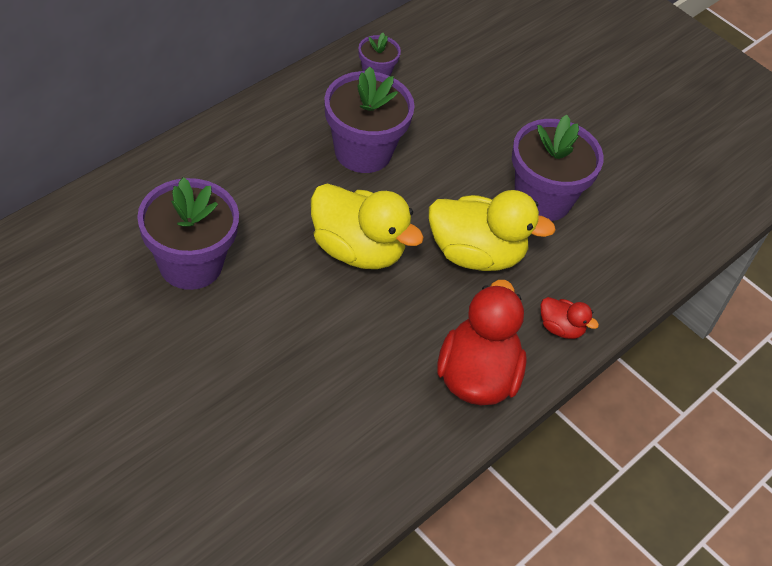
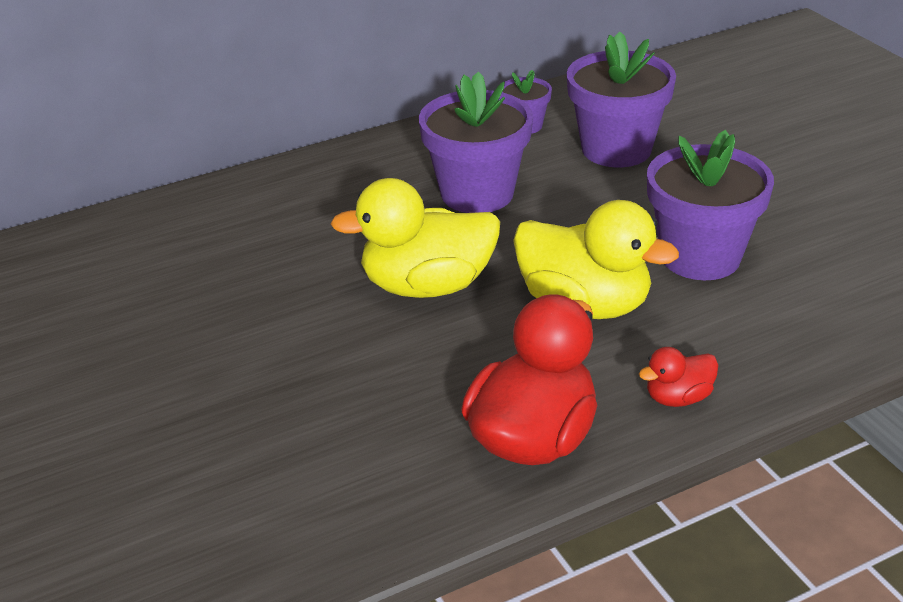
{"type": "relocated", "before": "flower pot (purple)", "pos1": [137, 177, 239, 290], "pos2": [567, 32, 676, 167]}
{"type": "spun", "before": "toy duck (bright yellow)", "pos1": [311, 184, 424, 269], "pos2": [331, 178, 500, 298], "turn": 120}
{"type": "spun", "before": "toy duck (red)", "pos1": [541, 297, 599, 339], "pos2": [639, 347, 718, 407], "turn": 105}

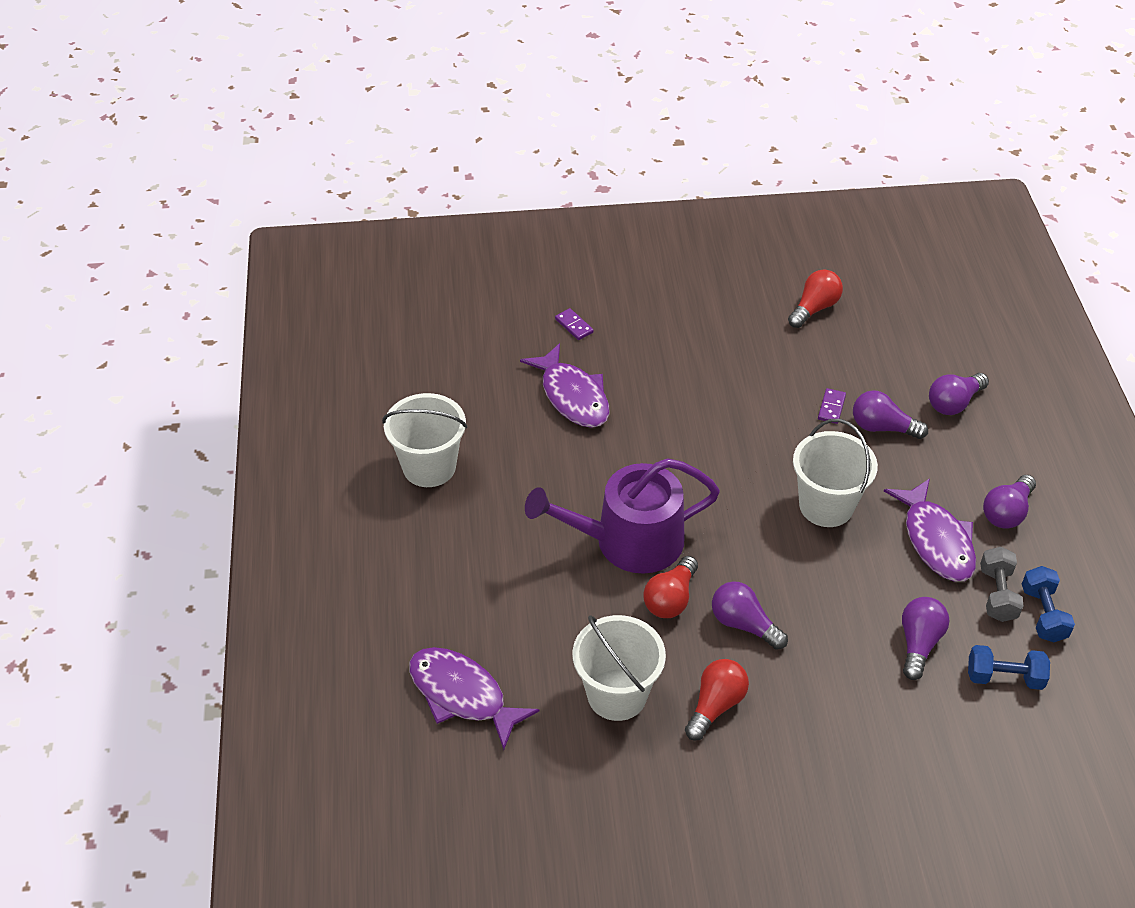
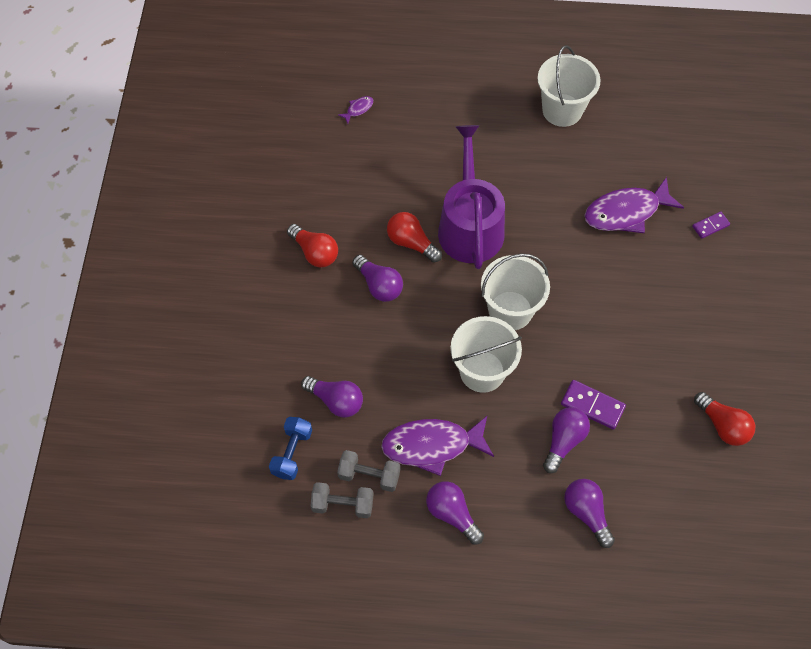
{"type": "size", "before": "domino (purple)", "pos1": [818, 388, 846, 424], "pos2": [561, 380, 626, 430], "scale": 1.58}
{"type": "colour", "before": "dumbbell (royal blue)", "after": "dumbbell (ash-grey)", "pos1": [1022, 566, 1075, 642], "pos2": [311, 482, 374, 518]}
{"type": "spun", "before": "lightbulb (purple)", "pos1": [712, 581, 788, 650], "pos2": [352, 255, 403, 302], "turn": 90}
{"type": "relocated", "before": "pail (snow-white)", "pos1": [573, 615, 666, 721], "pos2": [481, 254, 550, 330]}
{"type": "size", "before": "fish (purple)", "pos1": [409, 647, 539, 750], "pos2": [338, 96, 373, 124], "scale": 0.41}

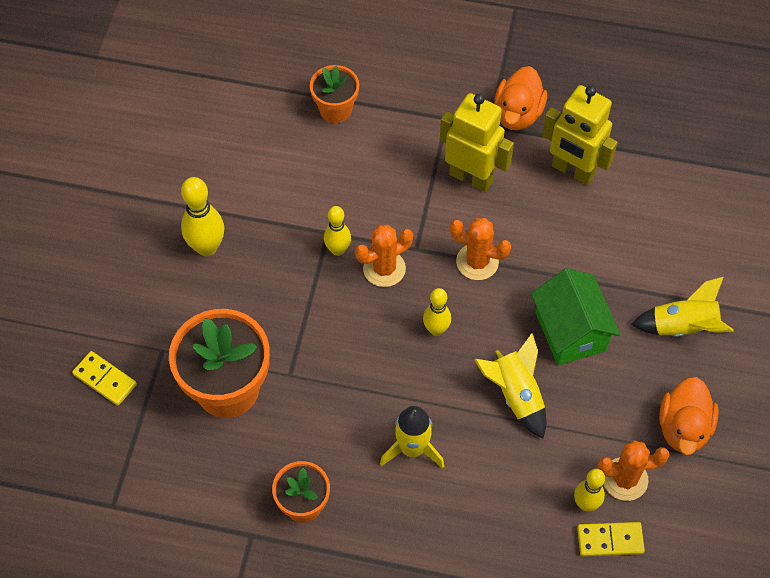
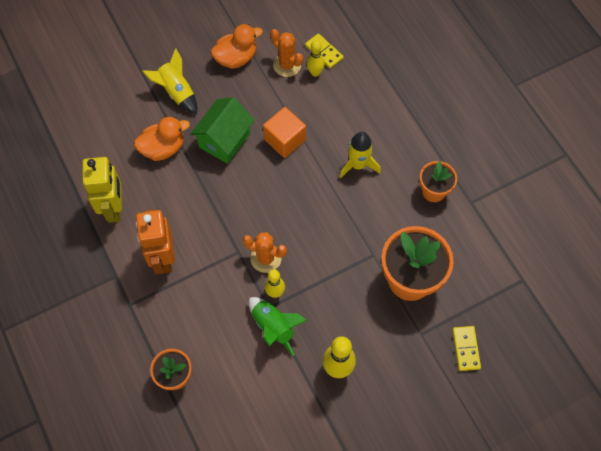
{"type": "relocated", "before": "toy duck (orange)", "pos1": [494, 66, 547, 131], "pos2": [134, 117, 190, 161]}
{"type": "colour", "before": "robot (bright yellow)", "after": "robot (orange)", "pos1": [440, 93, 514, 192], "pos2": [136, 209, 175, 274]}
{"type": "missing", "before": "saguaro cactus (orange)", "pos1": [450, 218, 511, 280]}
{"type": "missing", "before": "skittle (bright yellow)", "pos1": [423, 288, 451, 336]}
{"type": "exchanged", "before": "rocket (bright yellow)", "after": "cube (orange)", "pos1": [474, 333, 546, 439], "pos2": [263, 107, 306, 158]}
{"type": "appeared", "after": "rocket (green)", "pos2": [249, 297, 308, 356]}

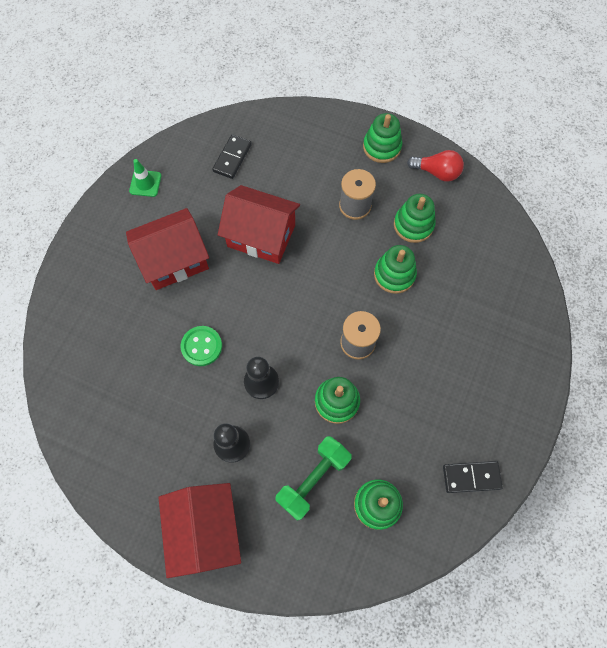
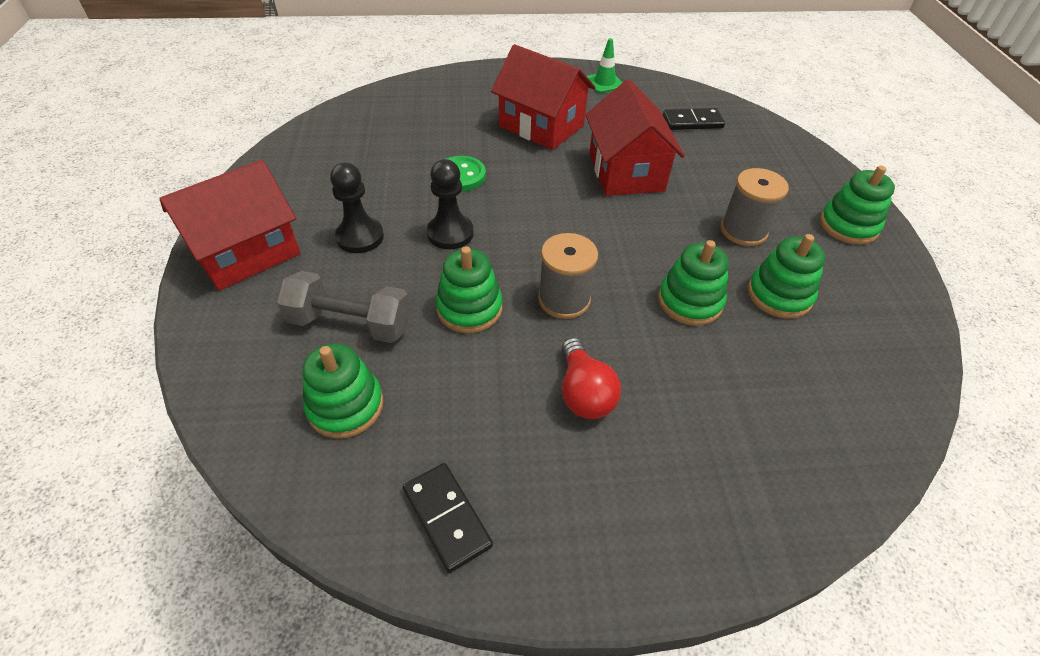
{"type": "relocated", "before": "lightbulb (red)", "pos1": [407, 150, 464, 182], "pos2": [562, 338, 621, 419]}
{"type": "colour", "before": "dumbbell (green)", "after": "dumbbell (ash-grey)", "pos1": [275, 436, 352, 521], "pos2": [277, 271, 411, 343]}

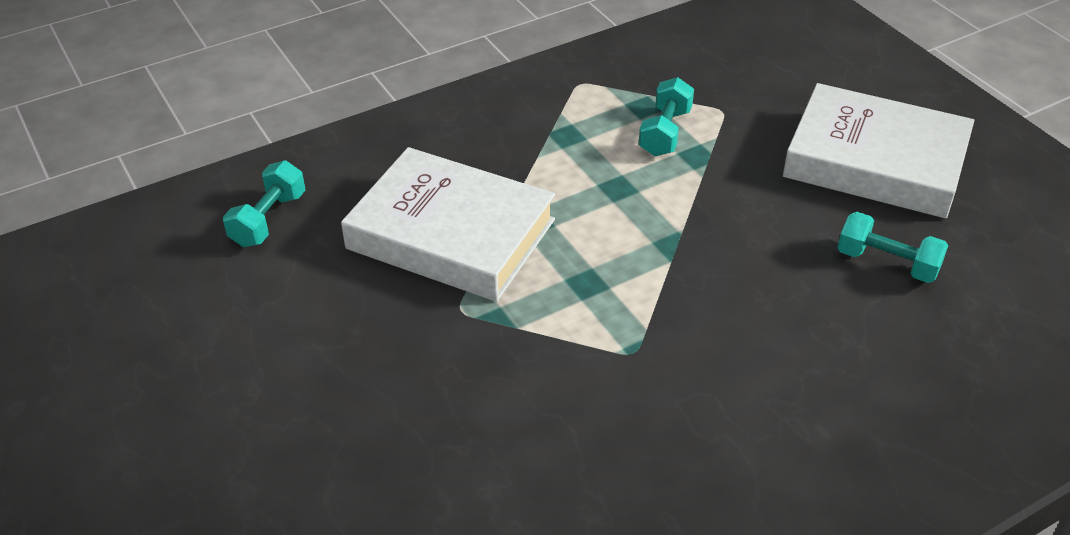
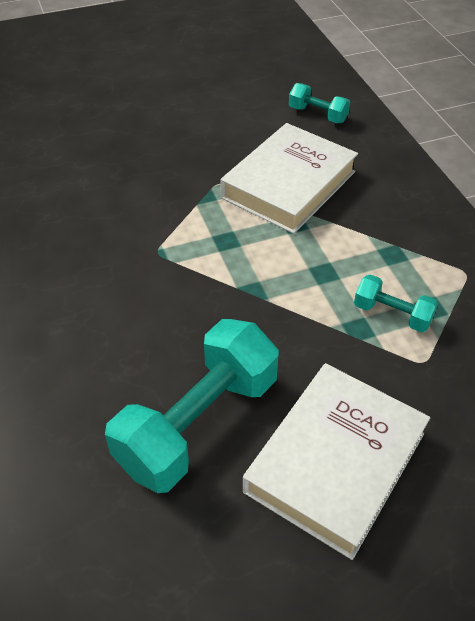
{"type": "size", "before": "dumbbell (turquoise)", "pos1": [837, 212, 948, 283], "pos2": [105, 319, 279, 493], "scale": 2.06}

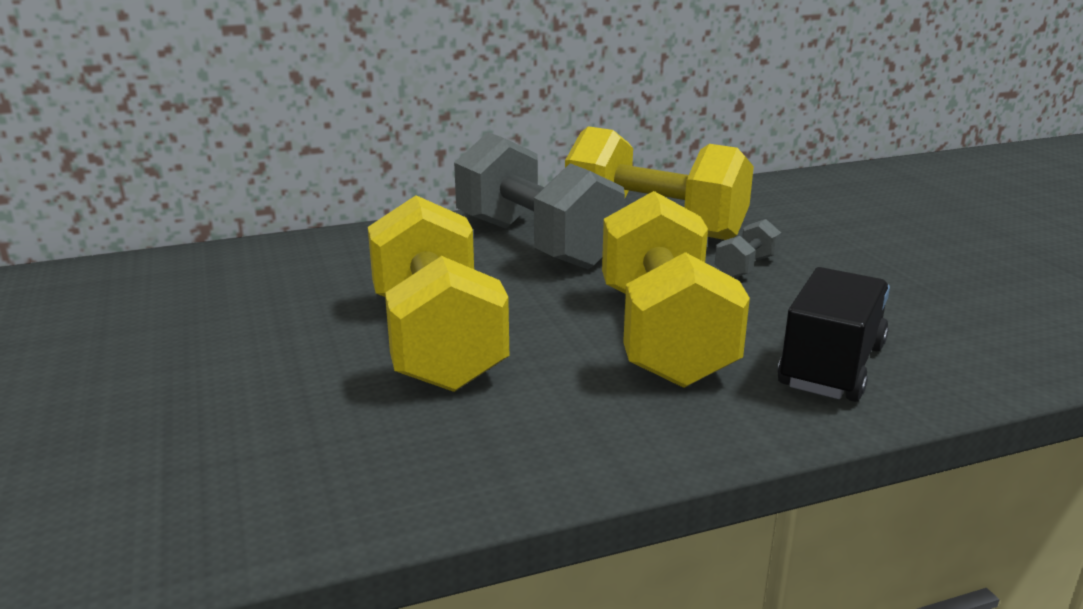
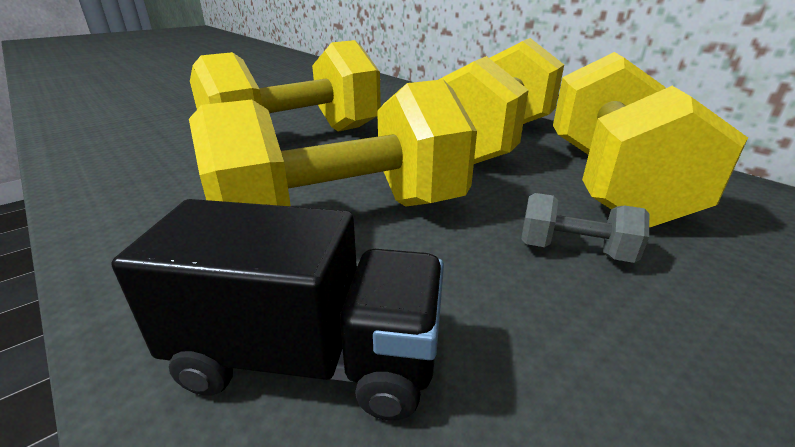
{"type": "colour", "before": "dumbbell (ash-grey)", "after": "dumbbell (bright yellow)", "pos1": [454, 132, 625, 269], "pos2": [438, 38, 564, 164]}

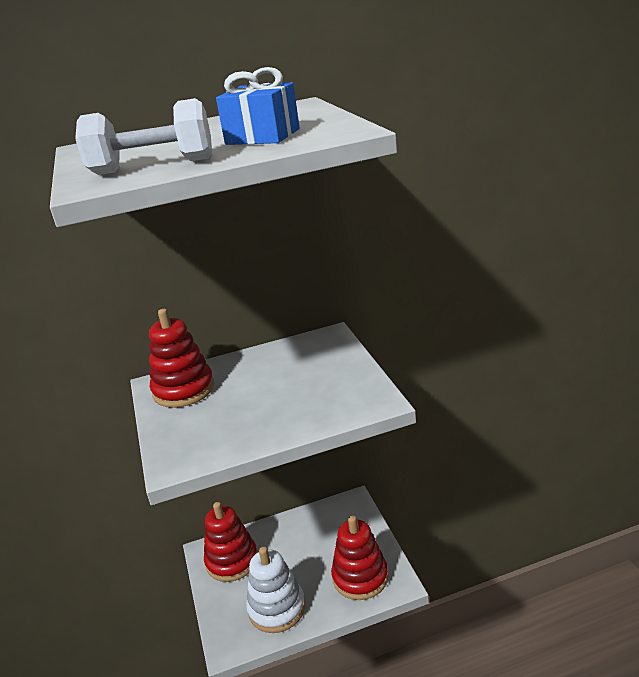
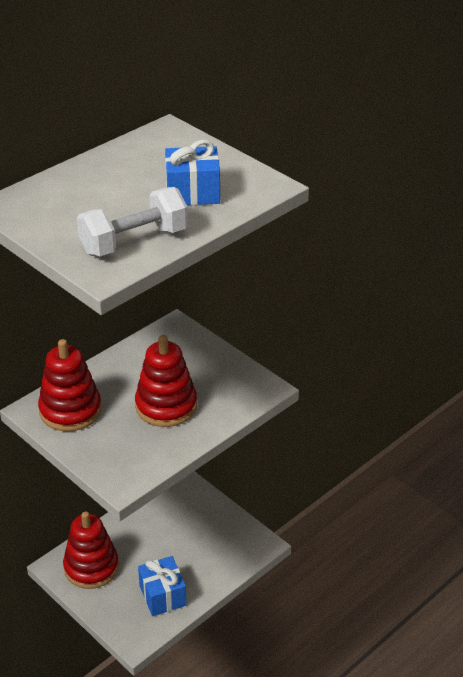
{"type": "relocated", "before": "ring stacker (red)", "pos1": [331, 516, 389, 600], "pos2": [135, 335, 197, 427]}
{"type": "exchanged", "before": "ring stacker (snow-white)", "after": "present (royal blue)", "pos1": [246, 547, 305, 633], "pos2": [138, 556, 187, 616]}

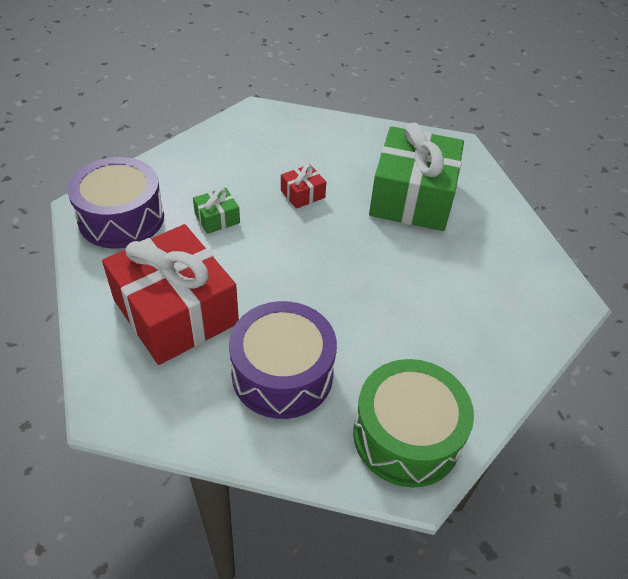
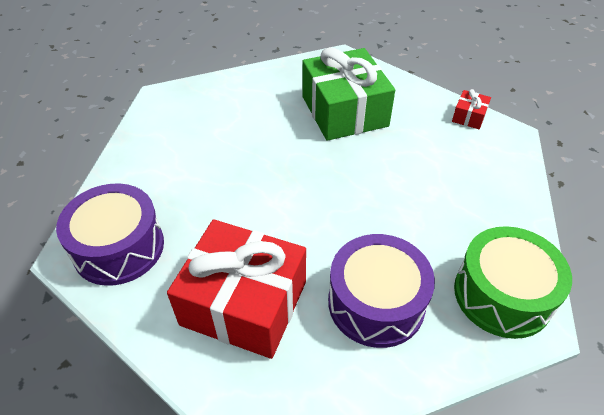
{"type": "relocated", "before": "present (red)", "pos1": [281, 164, 326, 209], "pos2": [452, 89, 491, 129]}
{"type": "missing", "before": "present (green)", "pos1": [193, 188, 240, 234]}

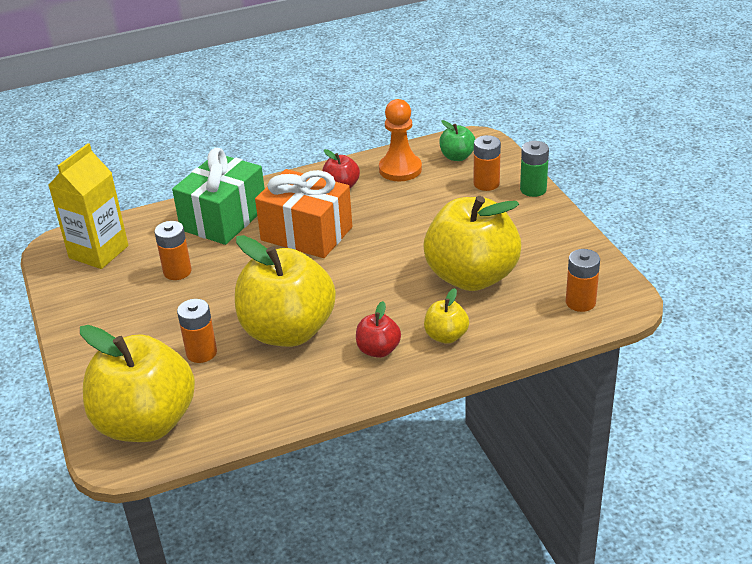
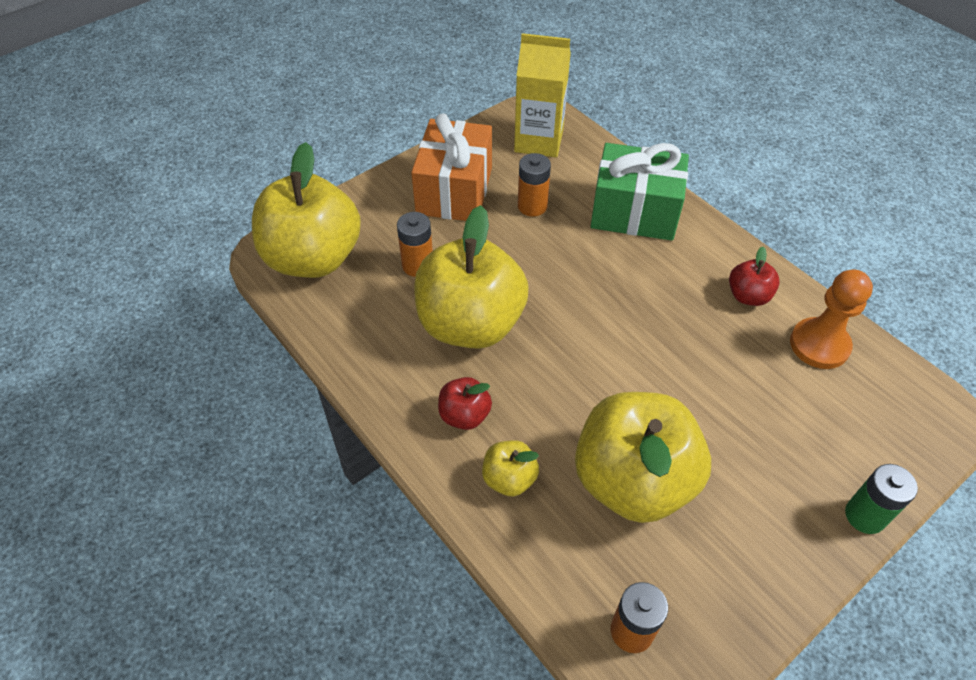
{"type": "missing", "before": "toy apple (green)", "pos1": [439, 120, 476, 161]}
{"type": "missing", "before": "battery (orange)", "pos1": [474, 135, 501, 191]}
{"type": "relocated", "before": "present (orange)", "pos1": [255, 169, 352, 258], "pos2": [411, 113, 492, 221]}

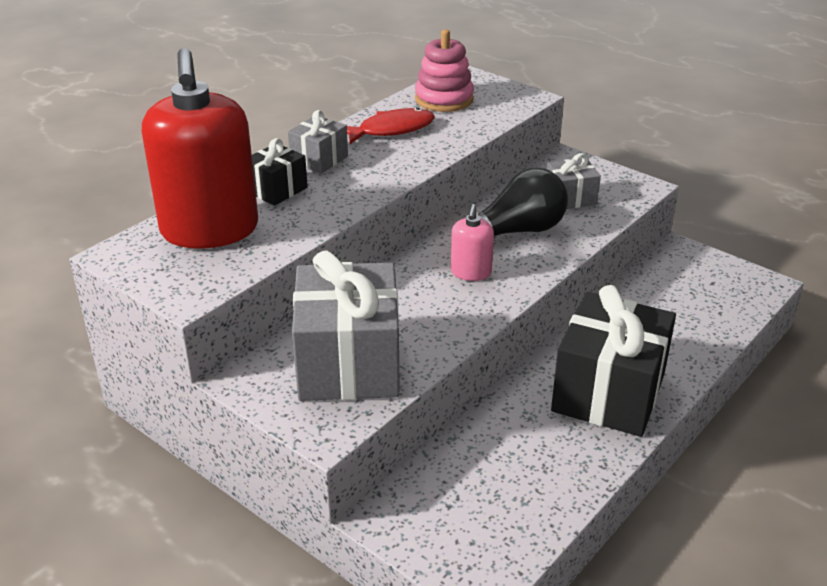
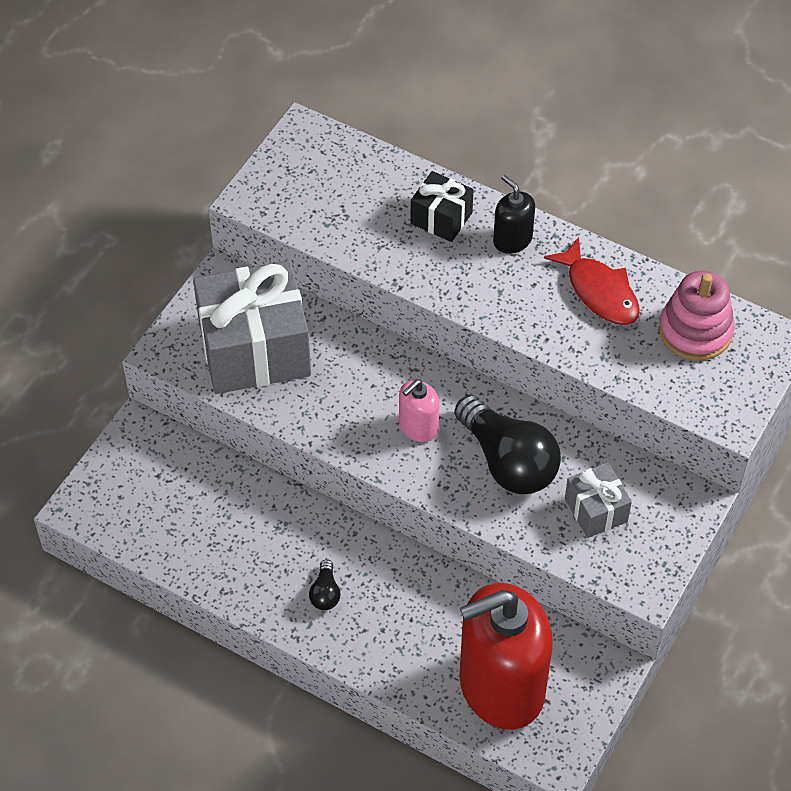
{"type": "relocated", "before": "soap pump (red)", "pos1": [142, 48, 258, 249], "pos2": [459, 583, 553, 730]}
{"type": "exchanged", "before": "present (ash-grey)", "after": "soap pump (black)", "pos1": [288, 110, 348, 174], "pos2": [493, 175, 535, 254]}
{"type": "spun", "before": "soap pump (pink)", "pos1": [451, 204, 494, 281], "pos2": [399, 379, 439, 442], "turn": -45}
{"type": "exchanged", "before": "present (black)", "after": "lightbulb (black)", "pos1": [551, 285, 676, 437], "pos2": [309, 559, 341, 610]}

